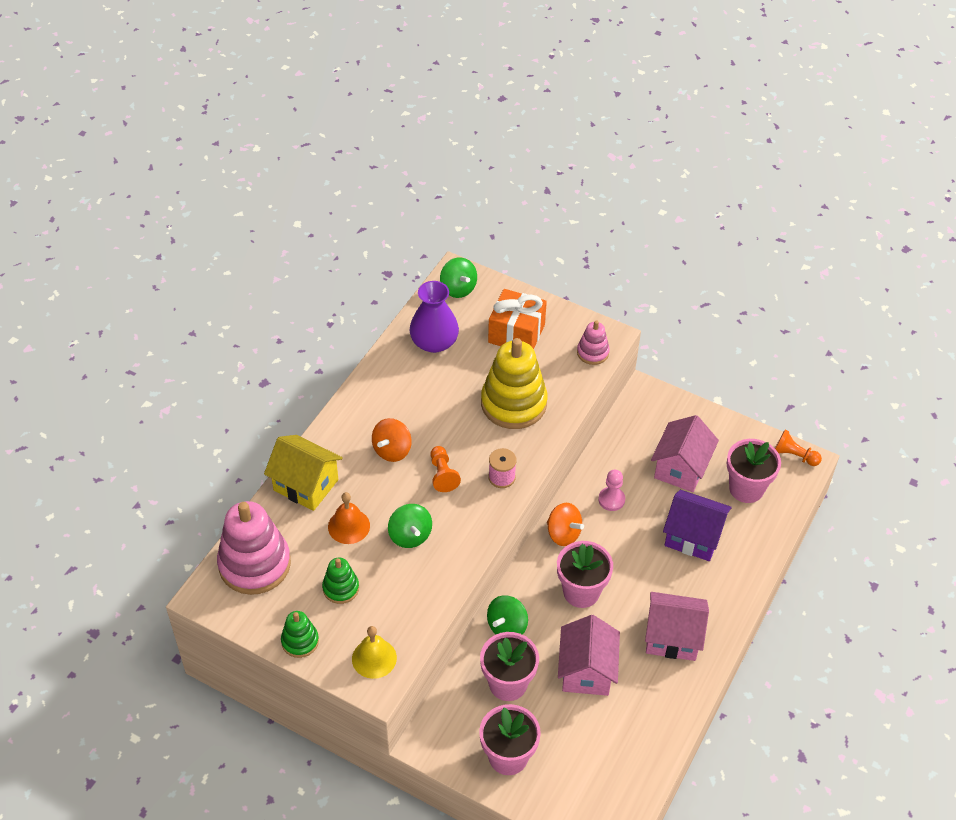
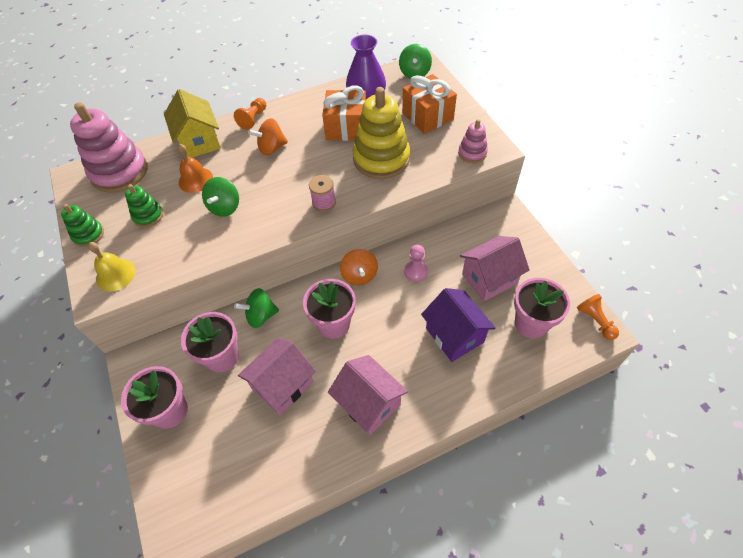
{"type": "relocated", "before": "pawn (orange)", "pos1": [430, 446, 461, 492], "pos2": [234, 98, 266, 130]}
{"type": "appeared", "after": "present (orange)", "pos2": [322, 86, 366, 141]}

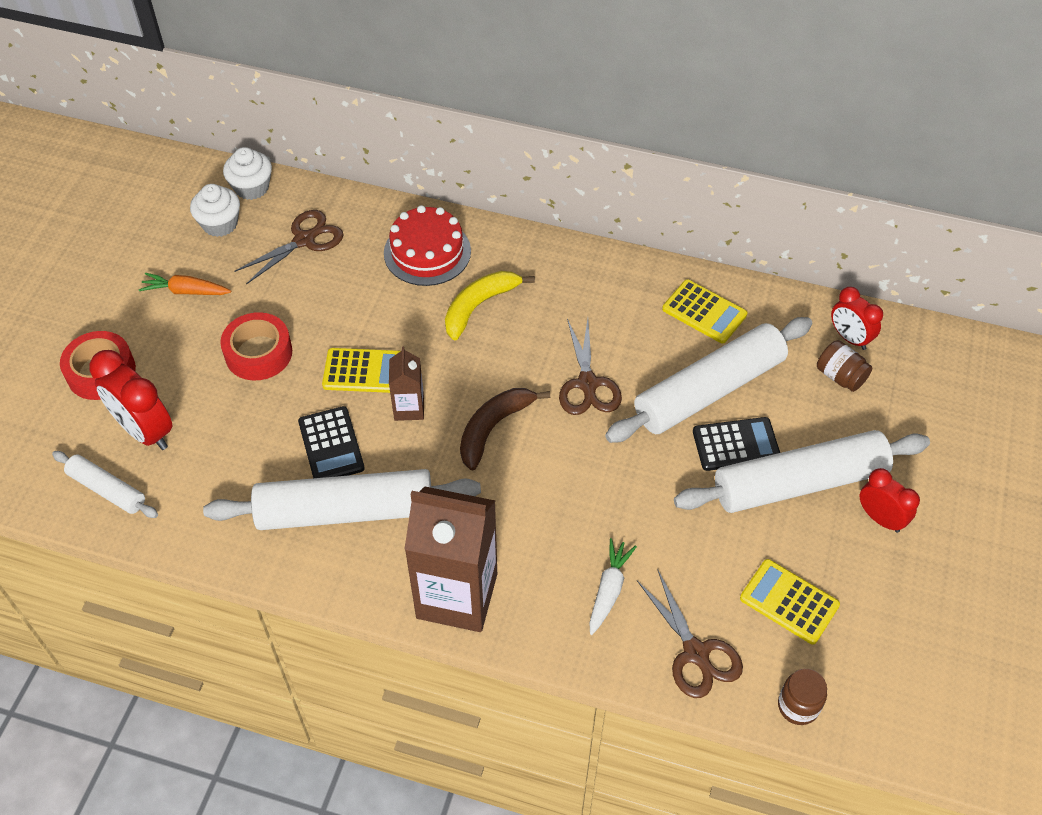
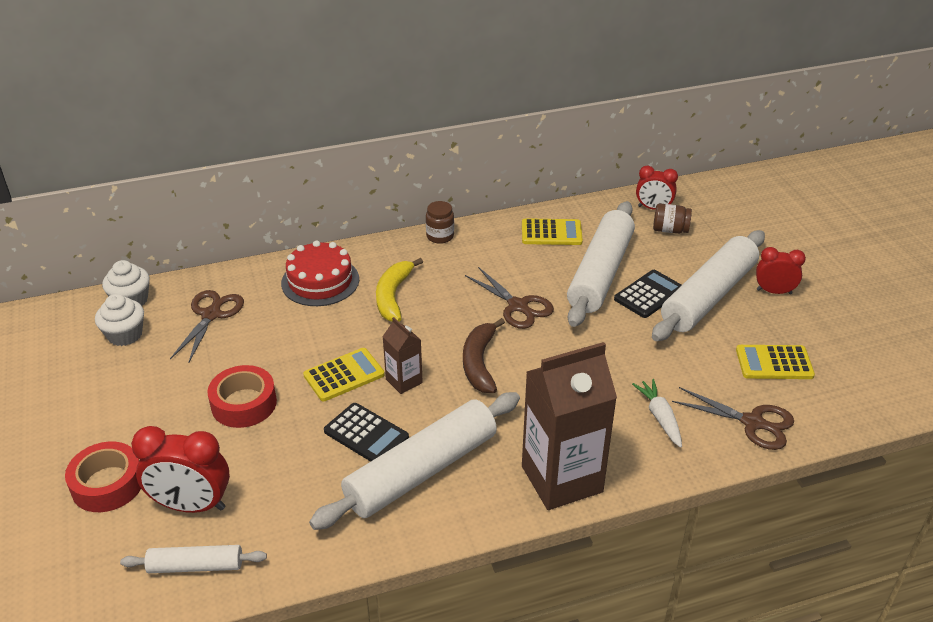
{"type": "missing", "before": "carrot (orange)", "pos1": [139, 272, 231, 295]}
{"type": "relocated", "before": "jam jar (russet)", "pos1": [778, 669, 827, 725], "pos2": [426, 201, 454, 244]}

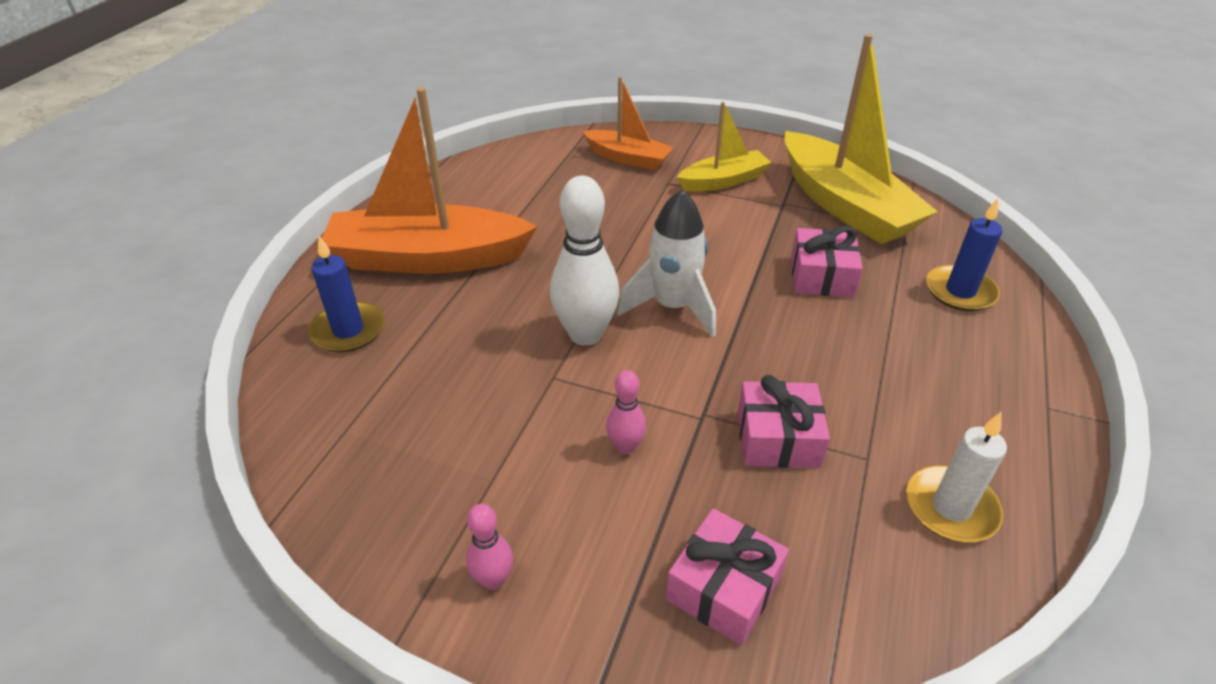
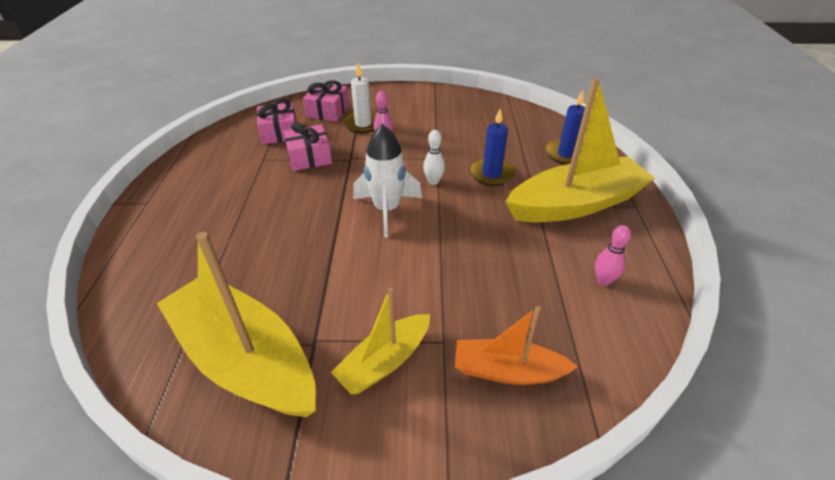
{"type": "colour", "before": "toy boat (orange)", "after": "toy boat (bright yellow)", "pos1": [322, 87, 538, 274], "pos2": [505, 78, 655, 222]}
{"type": "size", "before": "skittle (snow-white)", "pos1": [550, 175, 619, 346], "pos2": [423, 130, 445, 185], "scale": 0.51}
{"type": "relocated", "before": "candle (royal blue)", "pos1": [926, 198, 1002, 311], "pos2": [469, 108, 516, 186]}
{"type": "relocated", "before": "present (pink)", "pos1": [791, 226, 863, 297], "pos2": [256, 99, 296, 144]}
{"type": "relocated", "before": "candle (snow-white)", "pos1": [906, 412, 1007, 542], "pos2": [343, 63, 376, 134]}
{"type": "relocated", "before": "skittle (pink)", "pos1": [466, 504, 513, 590], "pos2": [595, 225, 631, 286]}

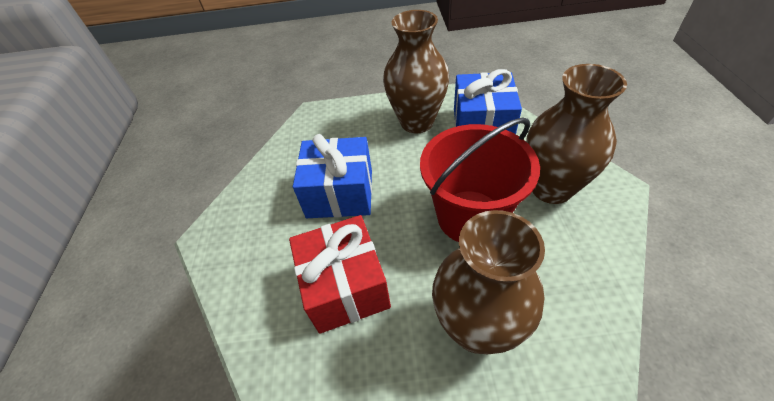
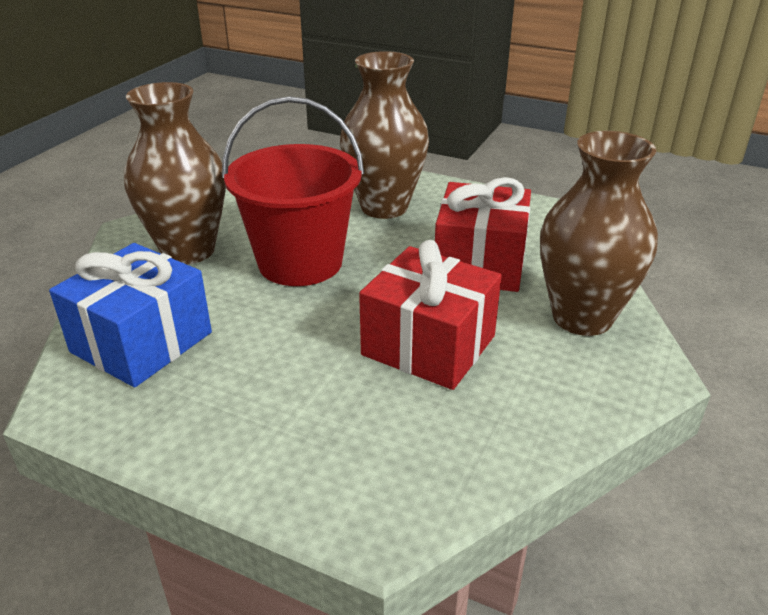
{"type": "relocated", "before": "vase (russet)", "pos1": [383, 10, 449, 133], "pos2": [540, 131, 658, 336]}
{"type": "colour", "before": "present (royal blue)", "after": "present (red)", "pos1": [293, 134, 372, 218], "pos2": [359, 240, 502, 390]}

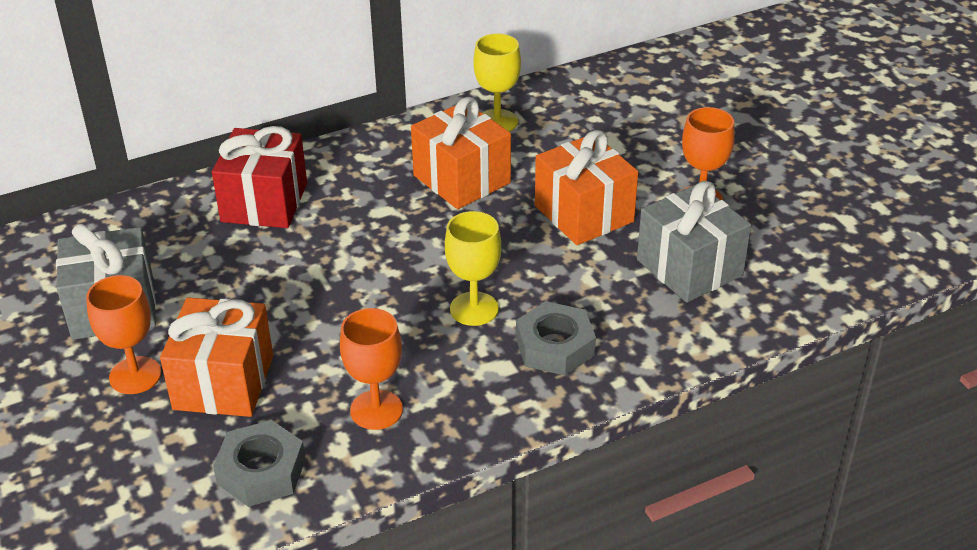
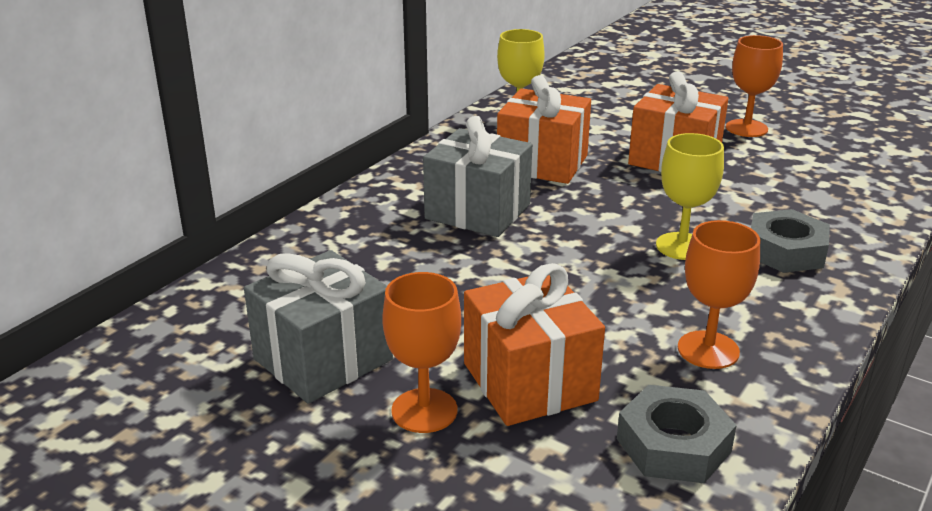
{"type": "missing", "before": "present (red)", "pos1": [212, 126, 307, 228]}
{"type": "relocated", "before": "present (ash-grey)", "pos1": [637, 181, 751, 303], "pos2": [423, 116, 532, 237]}

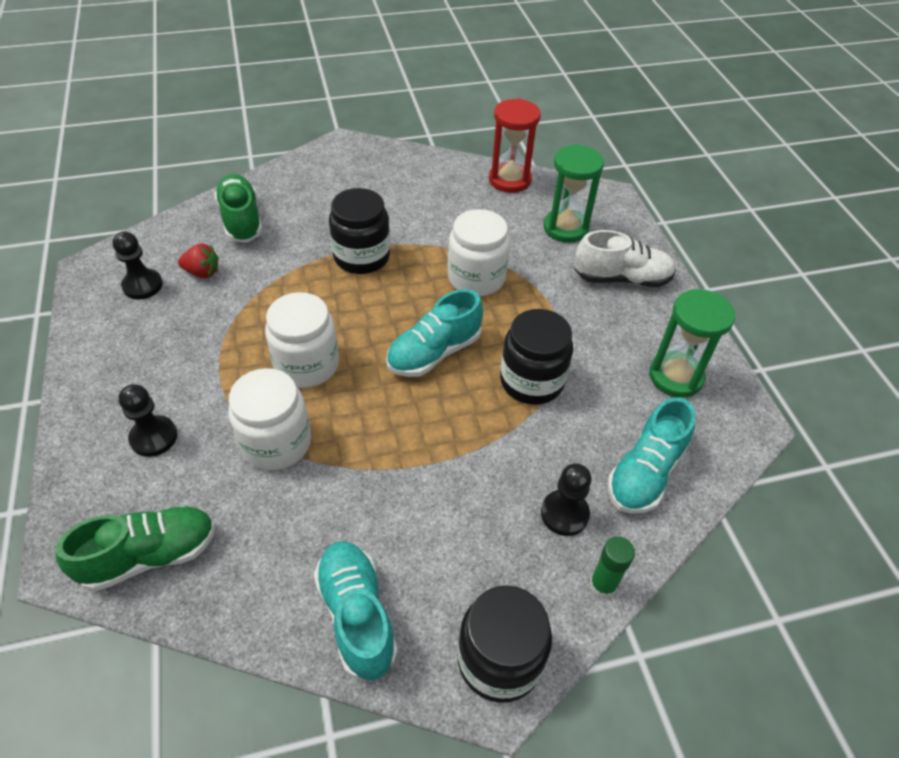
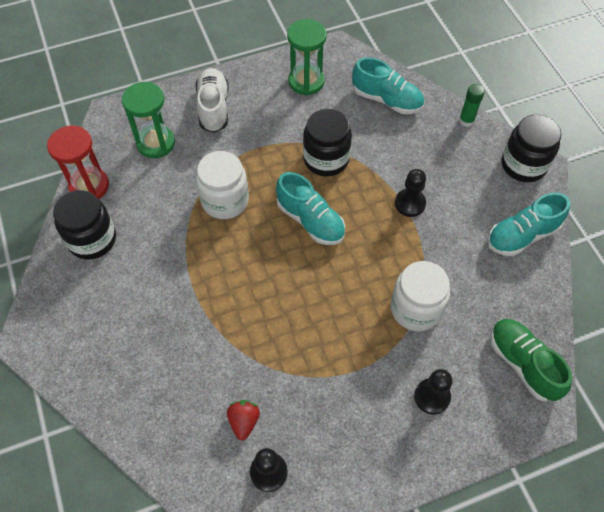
{"type": "missing", "before": "sneaker (green)", "pos1": [214, 174, 263, 242]}
{"type": "relocated", "before": "jam jar (black)", "pos1": [329, 188, 390, 274], "pos2": [53, 190, 116, 259]}
{"type": "missing", "before": "jam jar (snow-white)", "pos1": [265, 292, 339, 388]}
{"type": "relocated", "before": "pawn (black)", "pos1": [541, 463, 592, 536], "pos2": [395, 169, 426, 217]}

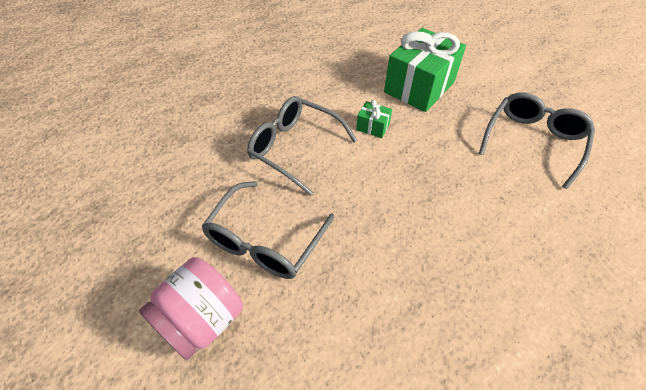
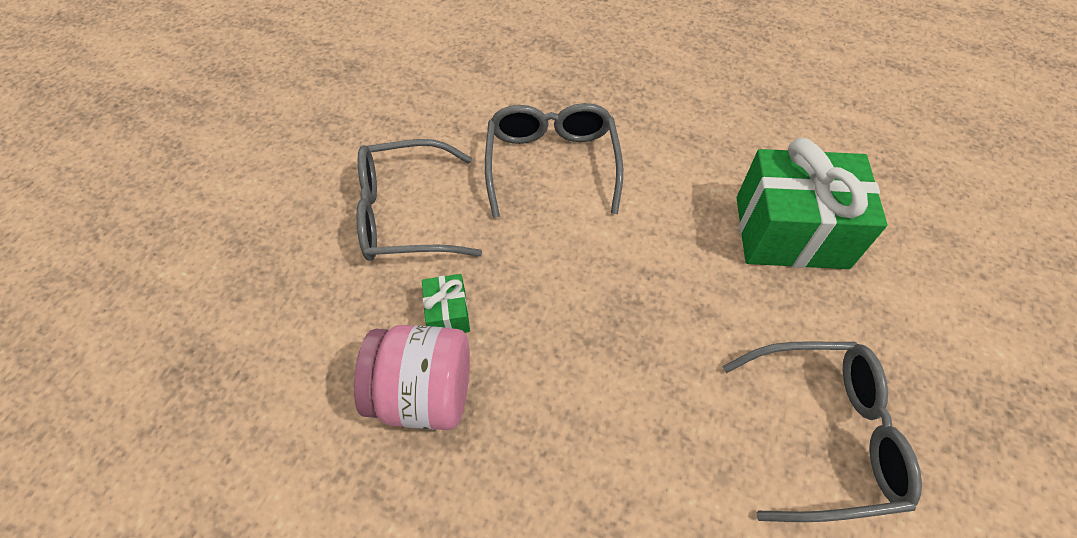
{"type": "relocated", "before": "present (green)", "pos1": [356, 100, 392, 138], "pos2": [422, 274, 470, 333]}
{"type": "relocated", "before": "jam jar (pink)", "pos1": [139, 257, 243, 360], "pos2": [354, 325, 470, 430]}

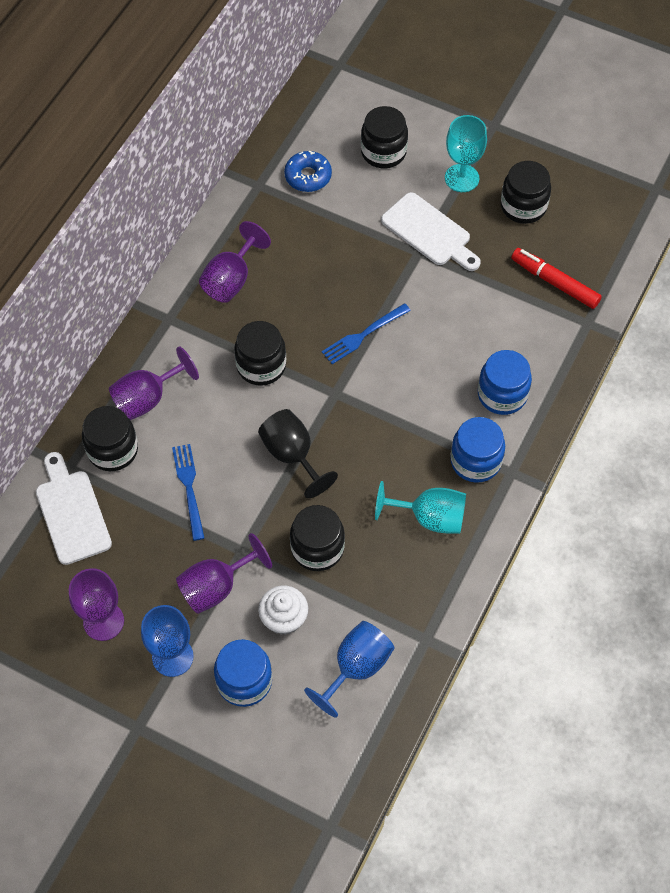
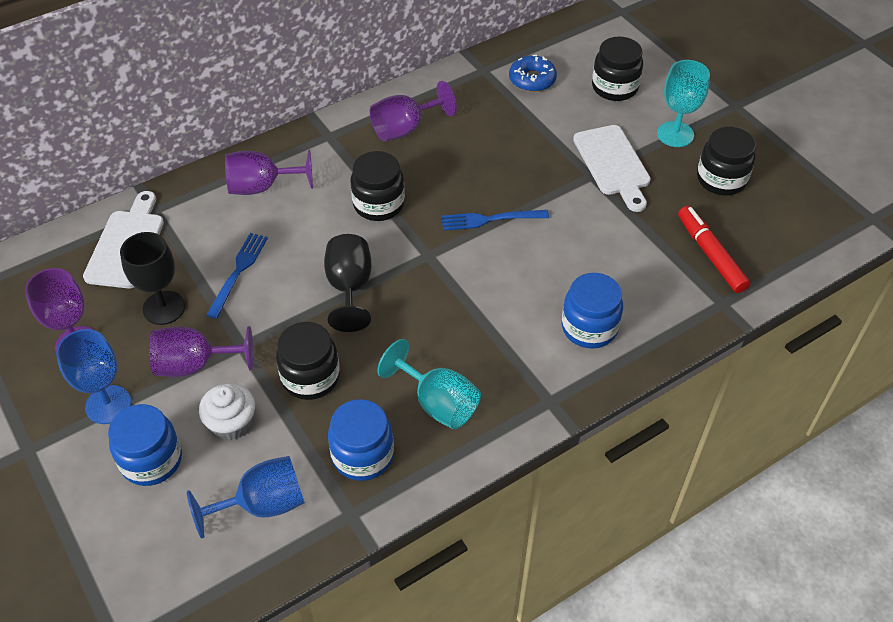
{"type": "missing", "before": "jam jar (black)", "pos1": [82, 406, 138, 471]}
{"type": "relocated", "before": "jam jar (royal blue)", "pos1": [450, 417, 505, 483], "pos2": [328, 399, 394, 481]}
{"type": "appeared", "after": "wine glass (black)", "pos2": [120, 232, 185, 325]}

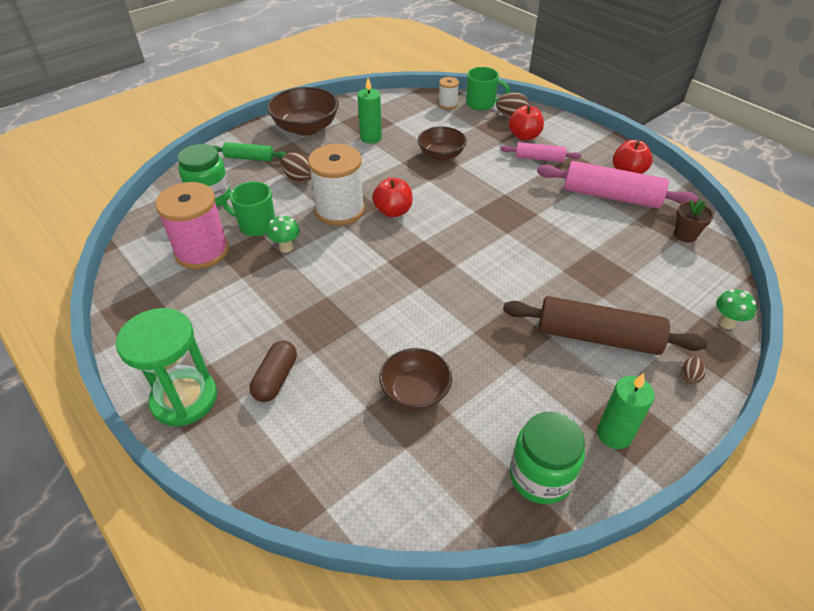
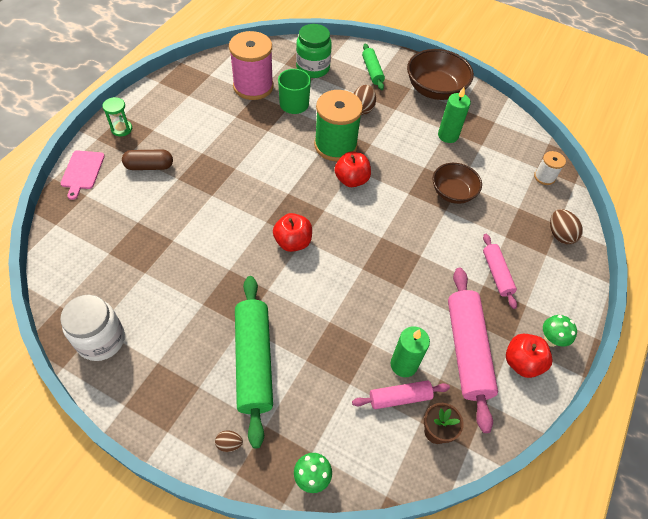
{"type": "missing", "before": "coffee mug (green)", "pos1": [466, 67, 510, 111]}
{"type": "relocated", "before": "toy apple (red)", "pos1": [509, 105, 544, 141], "pos2": [273, 213, 312, 252]}
{"type": "colour", "before": "spool (snow-white)", "after": "spool (green)", "pos1": [308, 144, 365, 226], "pos2": [314, 90, 363, 161]}
{"type": "relocated", "before": "mushroom (green)", "pos1": [267, 215, 300, 252], "pos2": [543, 315, 577, 347]}
{"type": "colour", "before": "rolling pin (russet)", "after": "rolling pin (green)", "pos1": [503, 296, 708, 355], "pos2": [235, 276, 273, 448]}
{"type": "size", "before": "hourglass (green)", "pos1": [116, 308, 217, 426], "pos2": [102, 97, 132, 136], "scale": 0.49}
{"type": "missing", "before": "serving bowl (russet)", "pos1": [379, 348, 452, 410]}
{"type": "relocated", "before": "candle (green)", "pos1": [597, 373, 655, 449], "pos2": [391, 326, 430, 377]}
{"type": "colour", "before": "jam jar (green)", "after": "jam jar (snow-white)", "pos1": [510, 412, 585, 504], "pos2": [60, 295, 125, 361]}
{"type": "appeared", "after": "chopping board (pink)", "pos2": [60, 150, 105, 200]}
{"type": "appeared", "after": "rolling pin (pink)", "pos2": [352, 381, 450, 409]}

